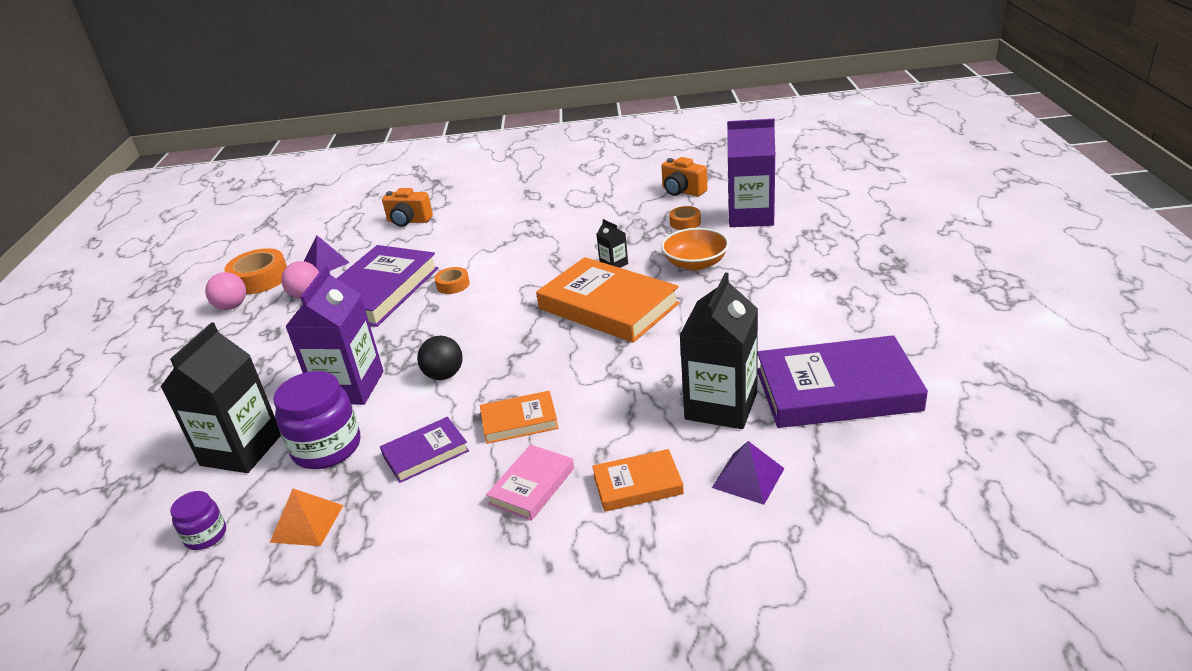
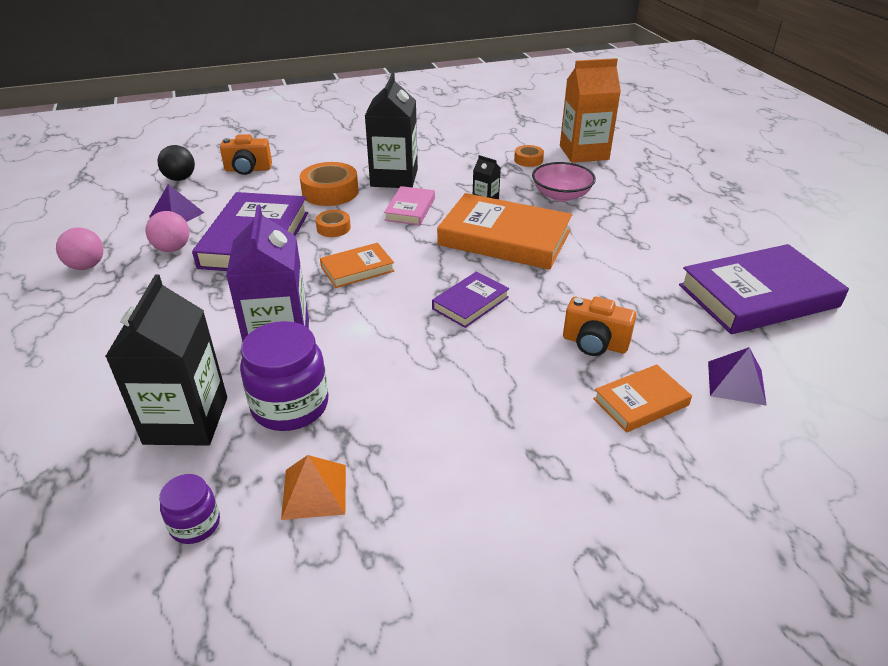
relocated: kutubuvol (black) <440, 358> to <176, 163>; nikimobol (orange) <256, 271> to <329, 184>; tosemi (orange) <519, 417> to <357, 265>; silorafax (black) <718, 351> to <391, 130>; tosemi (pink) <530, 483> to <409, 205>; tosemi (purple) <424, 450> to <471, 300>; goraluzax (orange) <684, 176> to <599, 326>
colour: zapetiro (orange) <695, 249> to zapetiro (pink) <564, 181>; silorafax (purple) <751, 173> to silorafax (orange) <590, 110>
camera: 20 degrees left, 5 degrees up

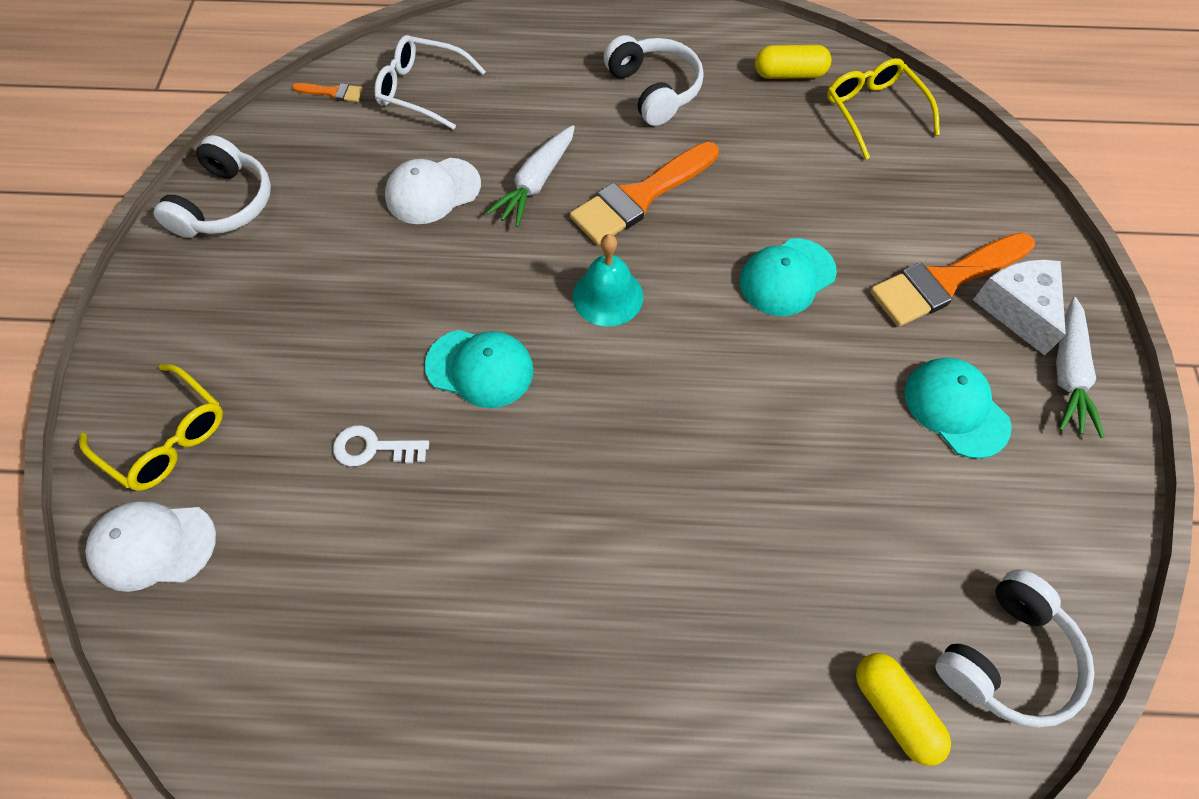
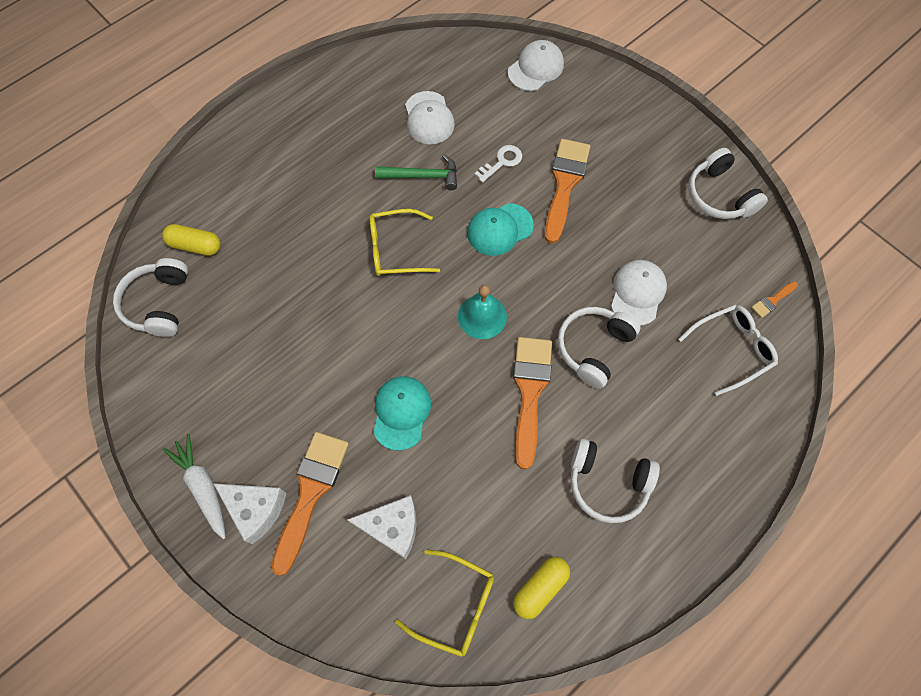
missing: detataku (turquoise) <958, 408>
appeared: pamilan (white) <382, 527>; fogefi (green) <416, 172>; detataku (white) <430, 117>; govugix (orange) <567, 191>
relocated: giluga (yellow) <151, 427> to <404, 242>
exchanged: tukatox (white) <530, 176> to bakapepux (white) <599, 348>
camera: 135 degrees right, 5 degrees up

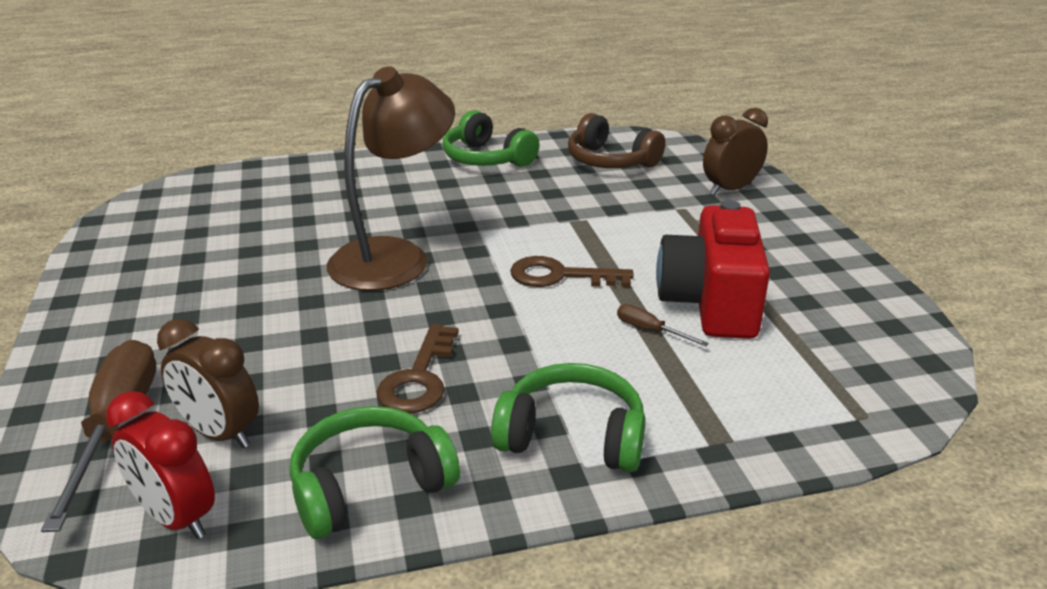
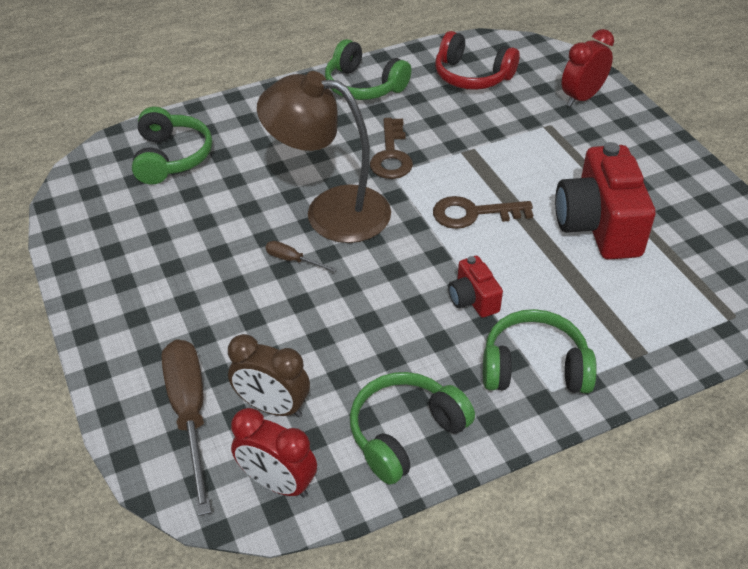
appeared: bakapepux (green) <172, 145>; goraluzax (red) <475, 287>
relocated: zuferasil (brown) <663, 325> to <301, 256>; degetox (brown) <418, 368> to <391, 148>
colour: bakapepux (brown) <616, 140> to bakapepux (red) <477, 60>; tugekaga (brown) <735, 151> to tugekaga (red) <587, 68>
spun: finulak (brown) <391, 178> = <324, 157> 105 degrees counterclockwise
camera: 10 degrees left, 15 degrees up

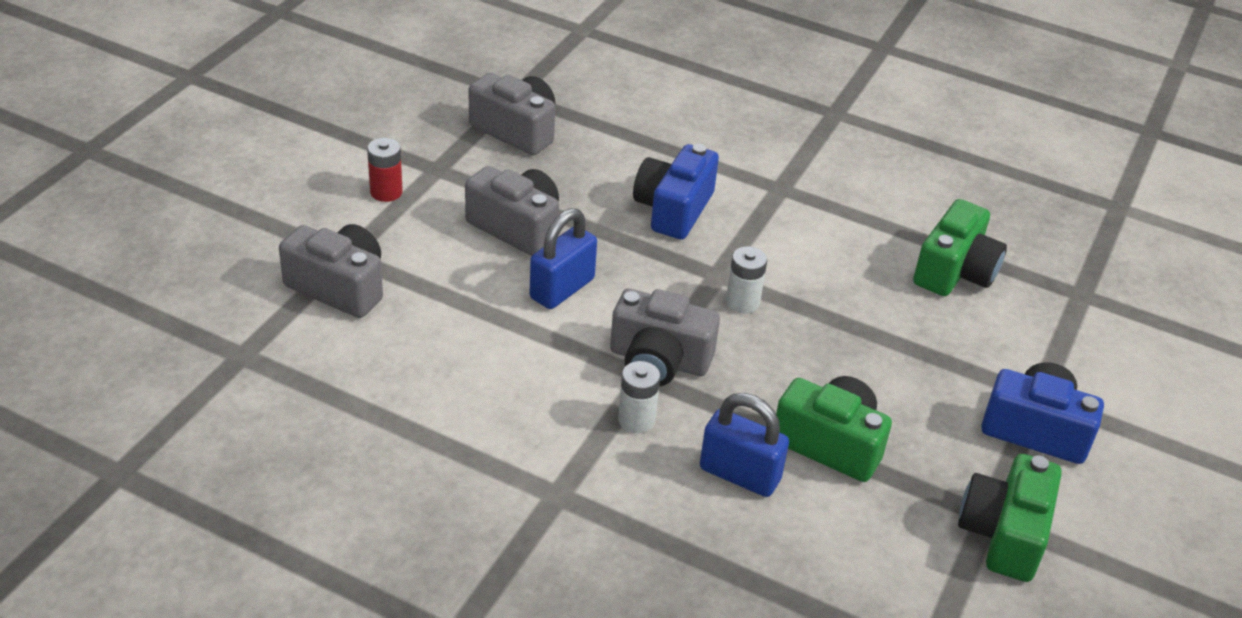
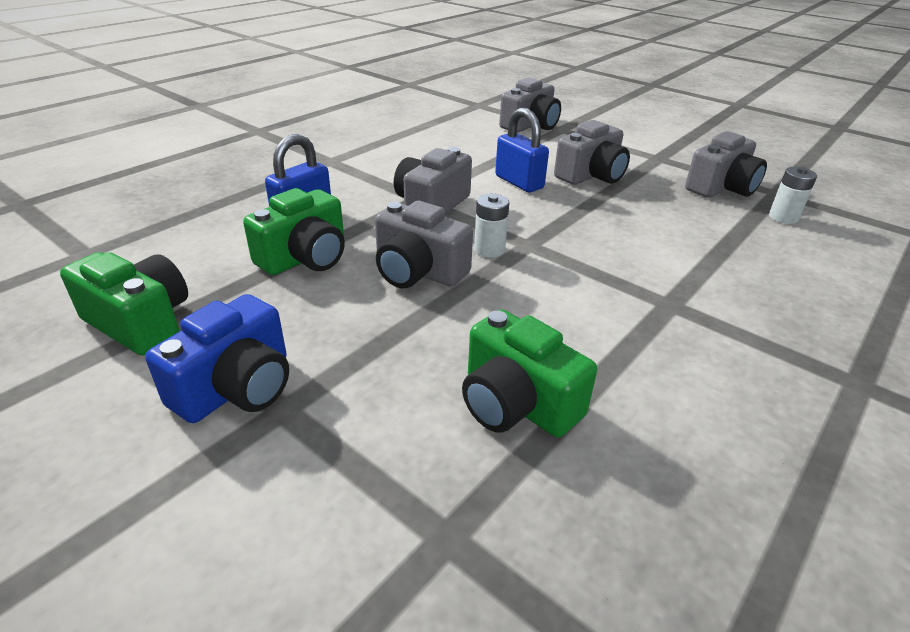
missing: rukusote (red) <385, 170>; goraluzax (blue) <676, 191>
appeared: goraluzax (grey) <424, 244>
relocated: rukusote (white) <639, 397> to <793, 195>
camera: 105 degrees right, 5 degrees down

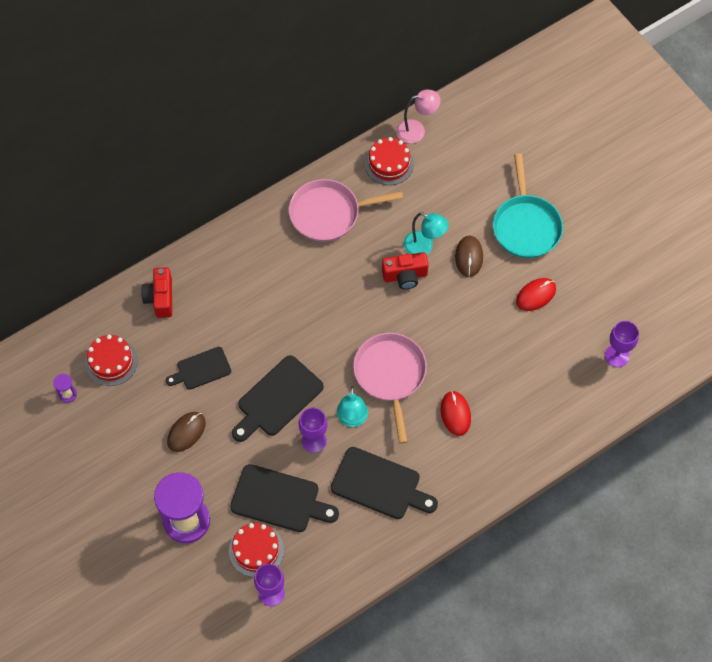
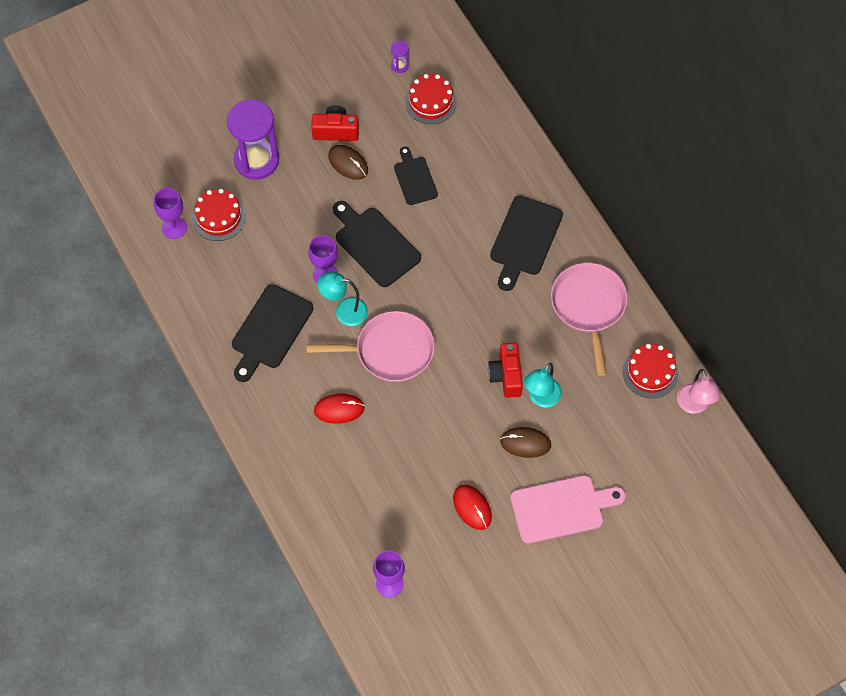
relocated: goraluzax (red) <156, 292> to <335, 123>; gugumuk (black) <284, 498> to <526, 243>
exchanged: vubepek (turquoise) <528, 206> to gugumuk (pink) <568, 509>
camera: 95 degrees right, 0 degrees up

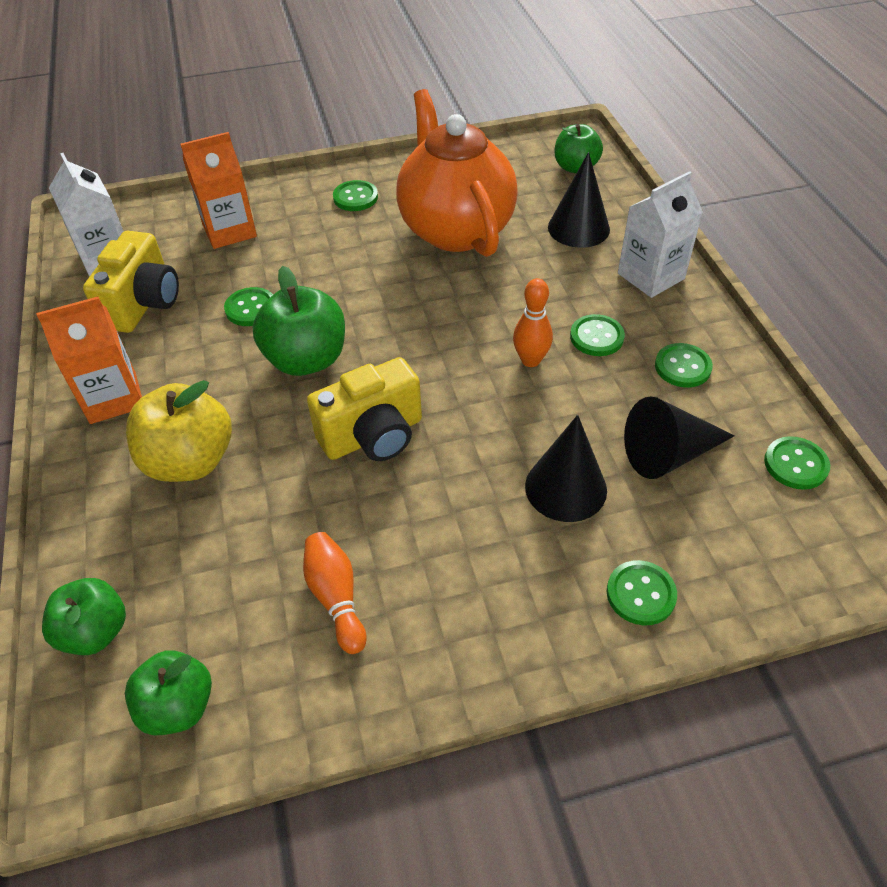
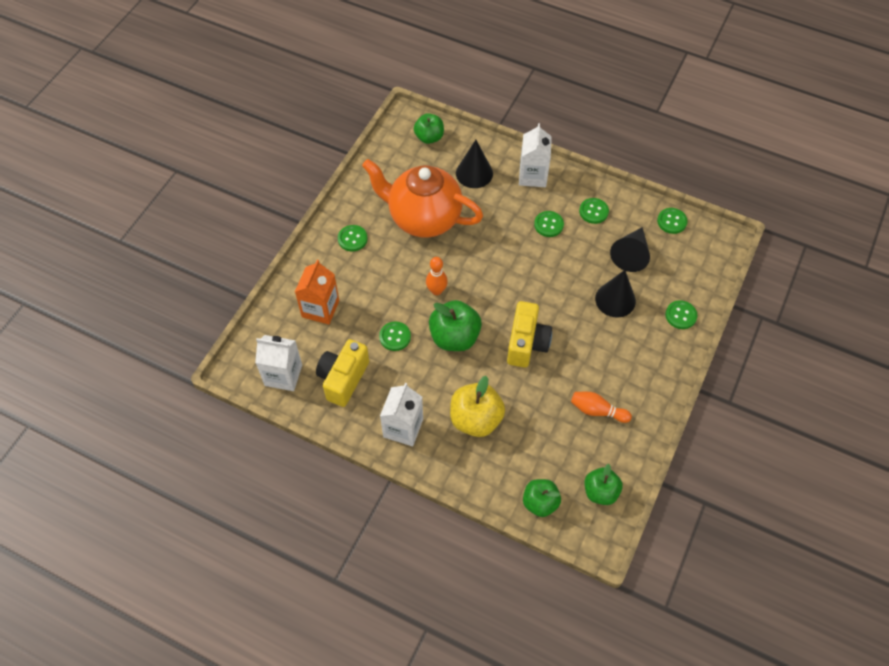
relocated: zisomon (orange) <533, 322> to <437, 276>
colour: silorafax (orange) <89, 360> to silorafax (white) <401, 414>
spun: goraluzax (yellow) <131, 282> = <342, 373> 120 degrees counterclockwise
camera: 50 degrees left, 10 degrees up

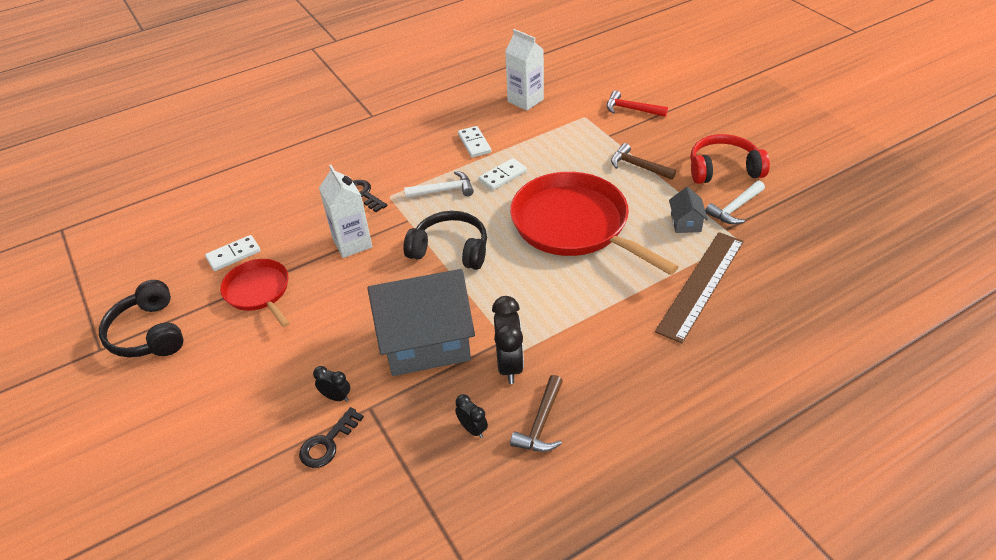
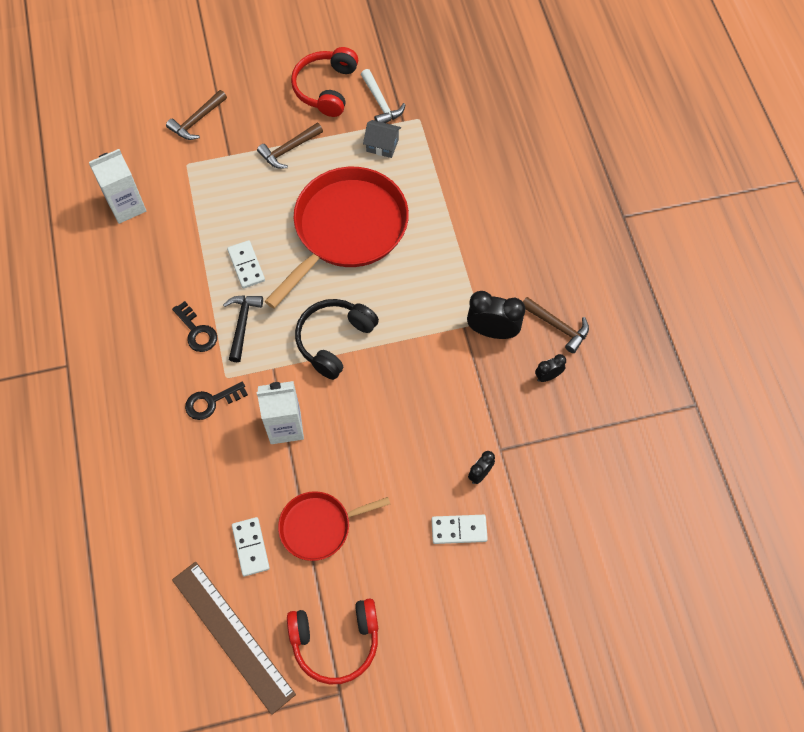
missing: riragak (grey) <421, 322>
relocated: degetox (black) <331, 437> to <194, 326>; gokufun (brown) <699, 287> to <234, 638>; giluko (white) <475, 142> to <459, 529>
colour: fogefi (red) <637, 103> to fogefi (brown) <196, 115>; fogefi (white) <439, 184> to fogefi (black) <243, 328>; bakapepux (black) <141, 318> to bakapepux (red) <332, 641>
spun: vubepek (red) <594, 223> = <337, 238> 150 degrees clockwise
camera: 75 degrees left, 20 degrees up

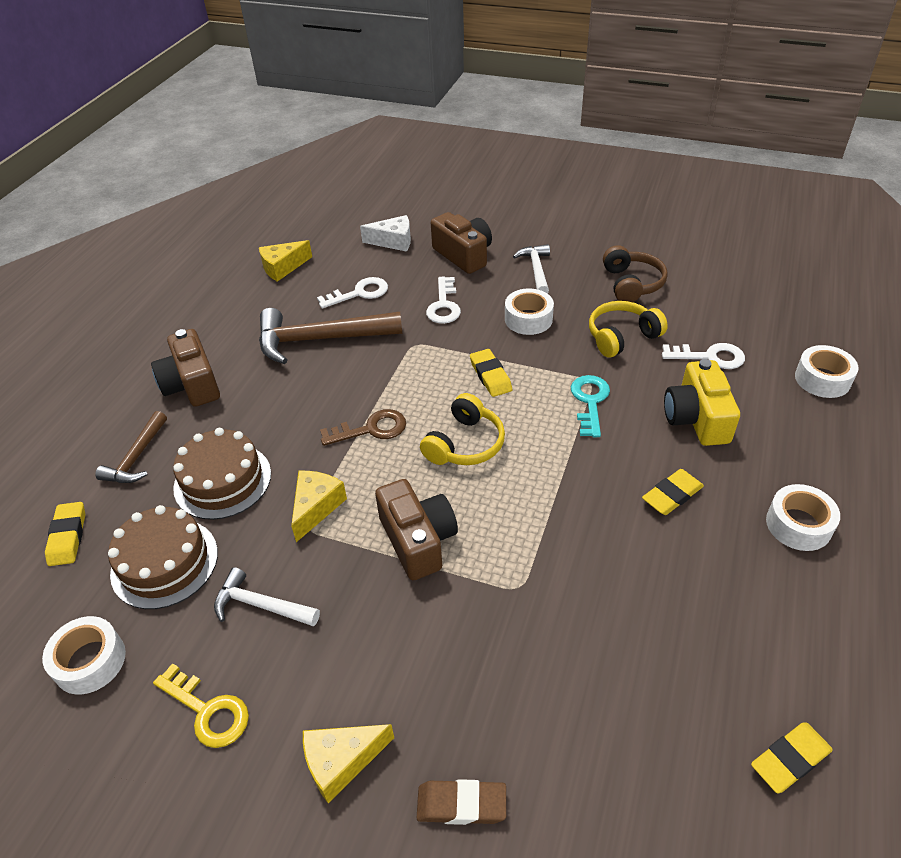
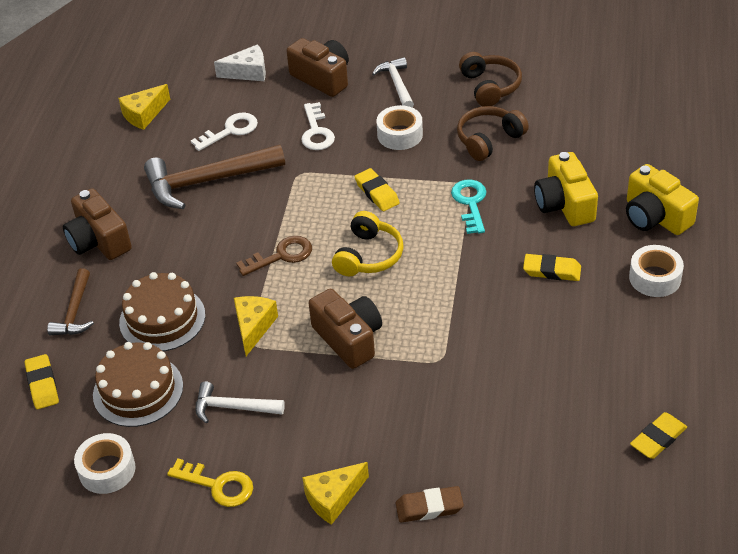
missing: degetox (white) <703, 356>; nikimobol (white) <827, 371>
appeared: goraluzax (yellow) <662, 199>
colour: bakapepux (yellow) <628, 329> to bakapepux (brown) <493, 133>
spun: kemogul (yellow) <673, 492> = <552, 267> 60 degrees clockwise
camera: 10 degrees left, 0 degrees up

